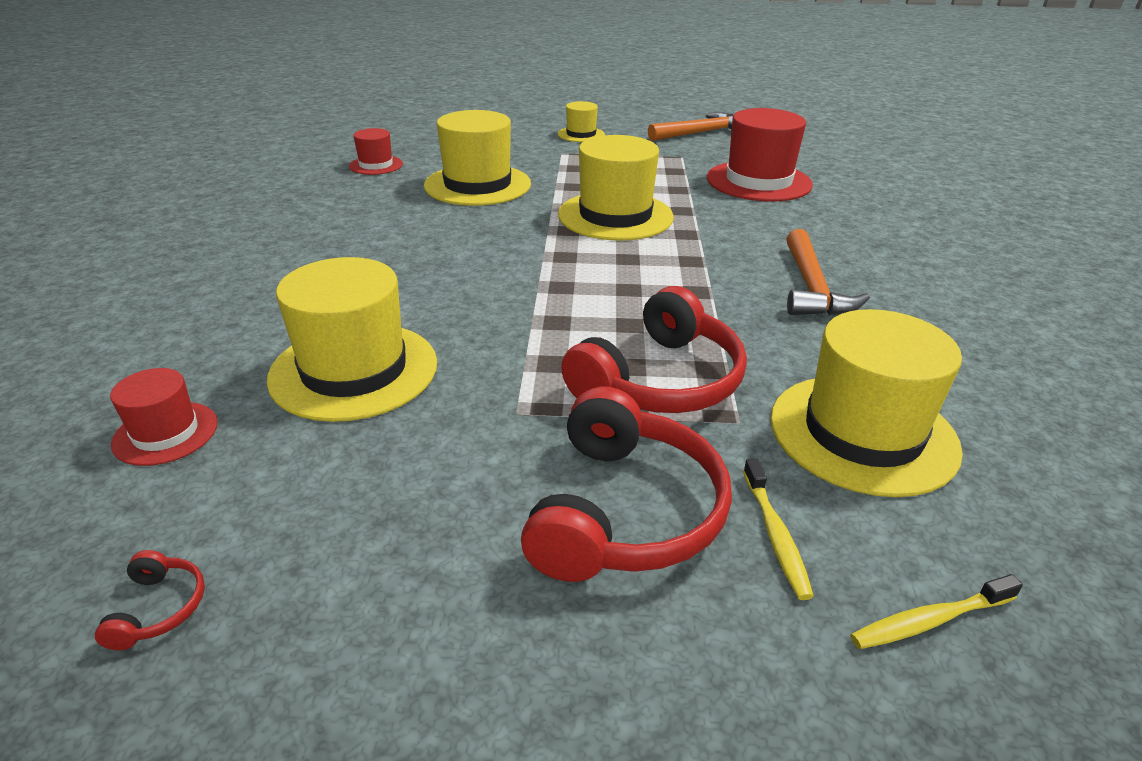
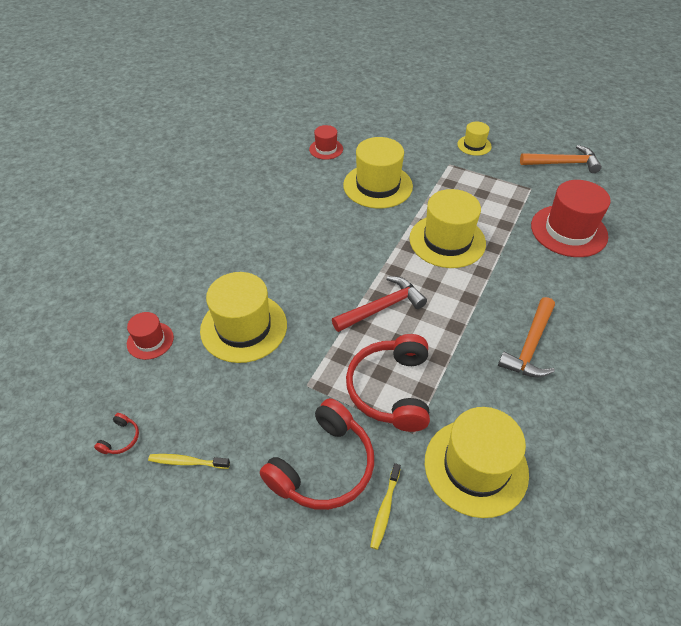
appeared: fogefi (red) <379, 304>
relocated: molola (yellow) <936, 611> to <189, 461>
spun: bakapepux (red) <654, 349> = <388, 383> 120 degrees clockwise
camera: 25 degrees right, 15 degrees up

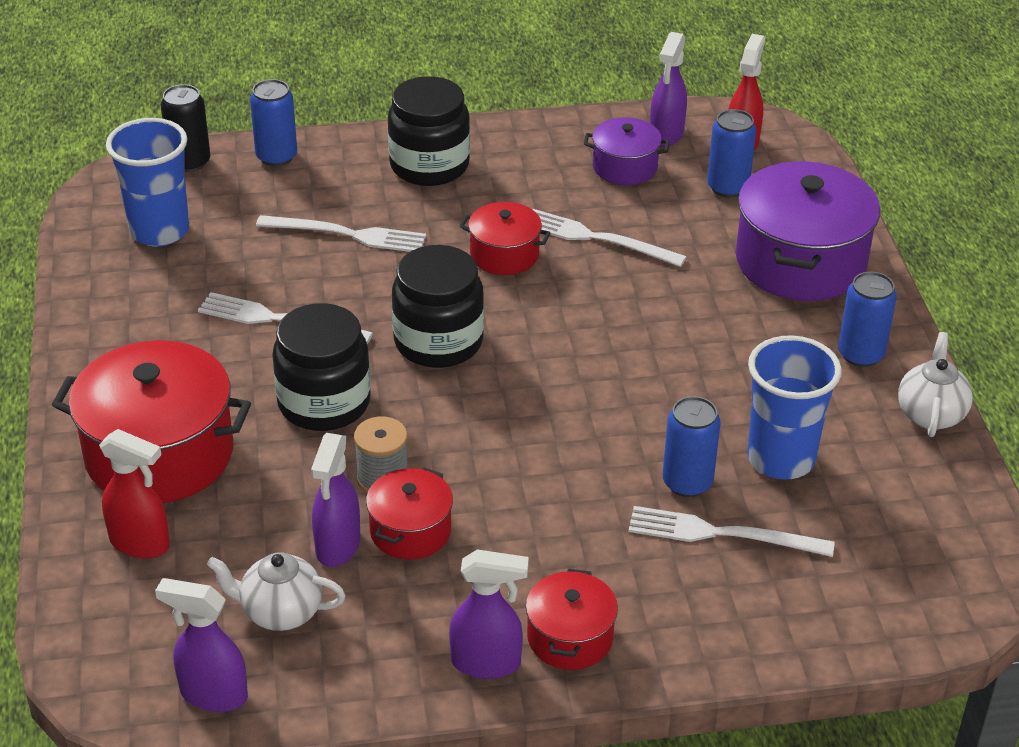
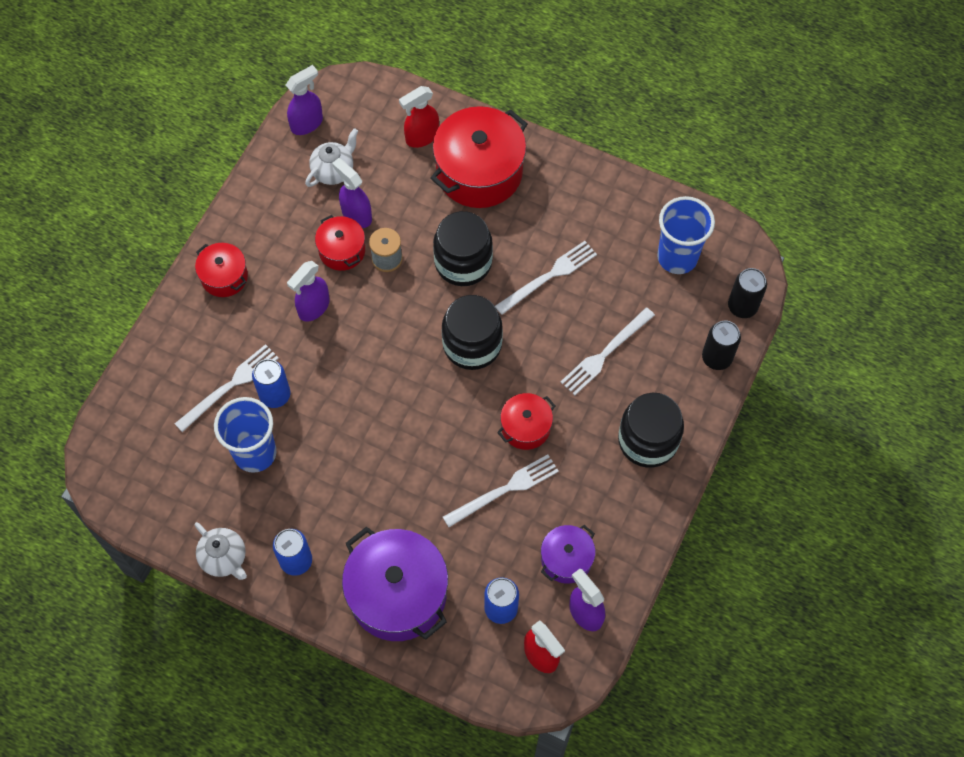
relocated: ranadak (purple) <489, 614> to <308, 291>
colour: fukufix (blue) <273, 123> to fukufix (black) <721, 345>
camera: 125 degrees right, 25 degrees up

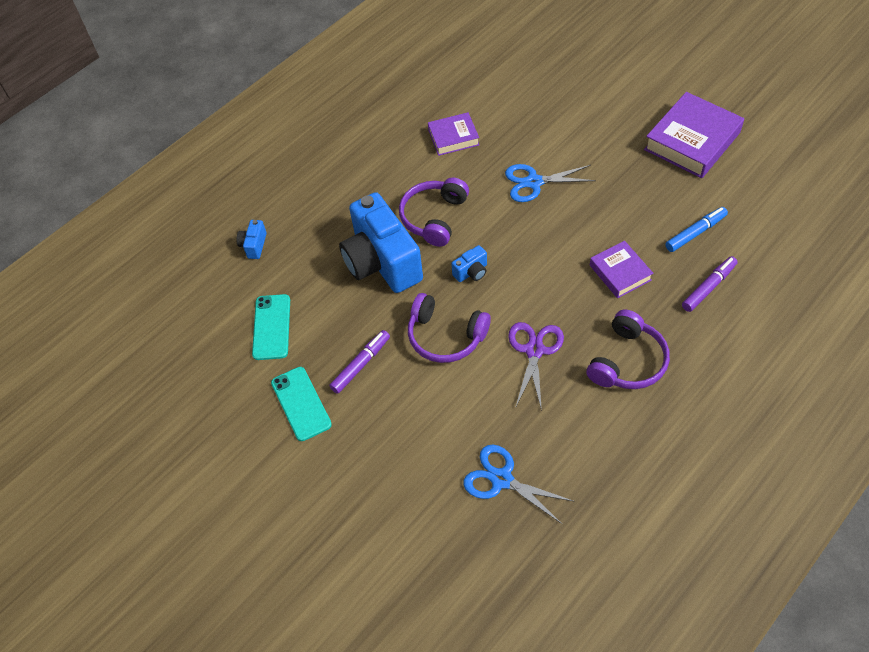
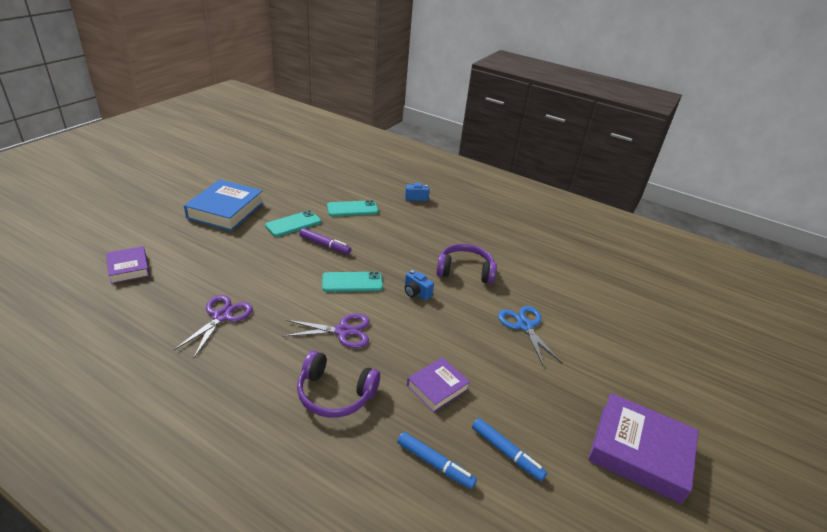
missing: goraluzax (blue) <381, 242>
appeared: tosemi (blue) <224, 205>
relocated: tosemi (purple) <453, 134> to <128, 265>
exchanged: bakapepux (purple) <449, 328> to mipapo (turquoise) <352, 282>
colour: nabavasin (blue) <519, 484> to nabavasin (purple) <213, 326>; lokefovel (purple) <710, 284> to lokefovel (blue) <437, 460>
camera: 70 degrees right, 20 degrees down

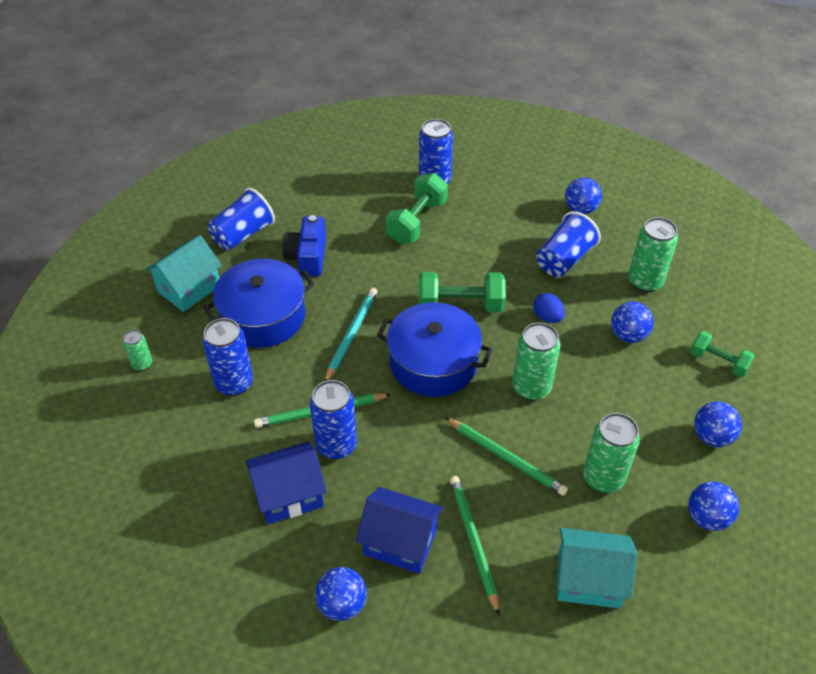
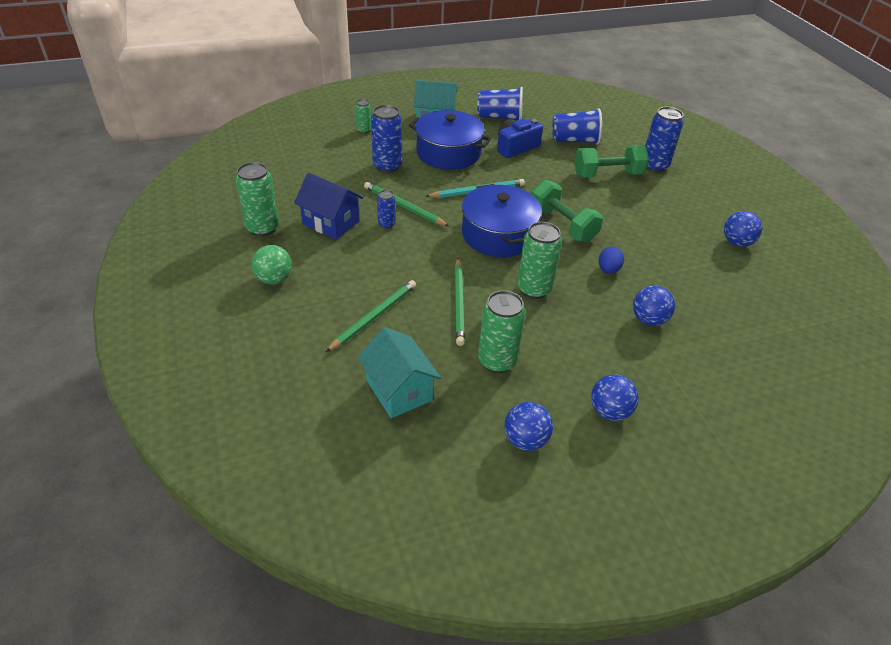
missing: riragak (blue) <399, 530>; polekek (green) <722, 354>
relocated: fukufix (green) <653, 254> to <257, 199>; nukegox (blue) <568, 244> to <577, 126>
colour: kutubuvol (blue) <341, 594> to kutubuvol (green) <271, 264>
size: fukufix (blue) <333, 419> = <386, 209> x0.54
camera: 50 degrees right, 5 degrees down

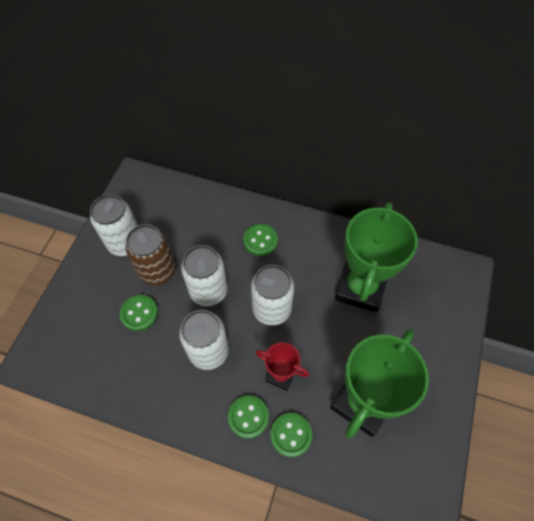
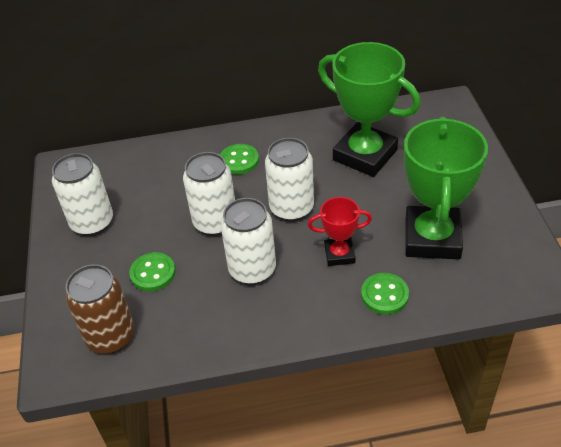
missing: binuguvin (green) <248, 417>
relocated: fukufix (brown) <150, 255> to <99, 309>
spun: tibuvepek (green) <376, 257> = <369, 109> 45 degrees counterclockwise
camera: 25 degrees left, 15 degrees down

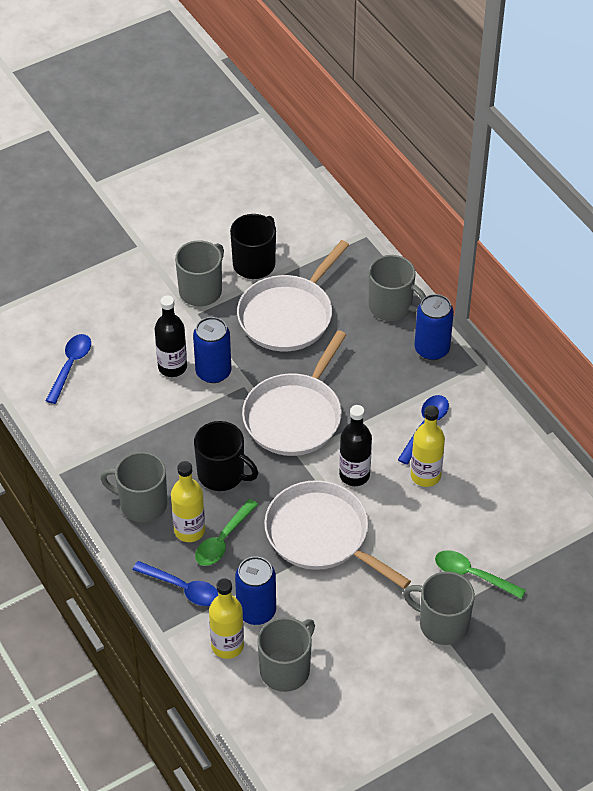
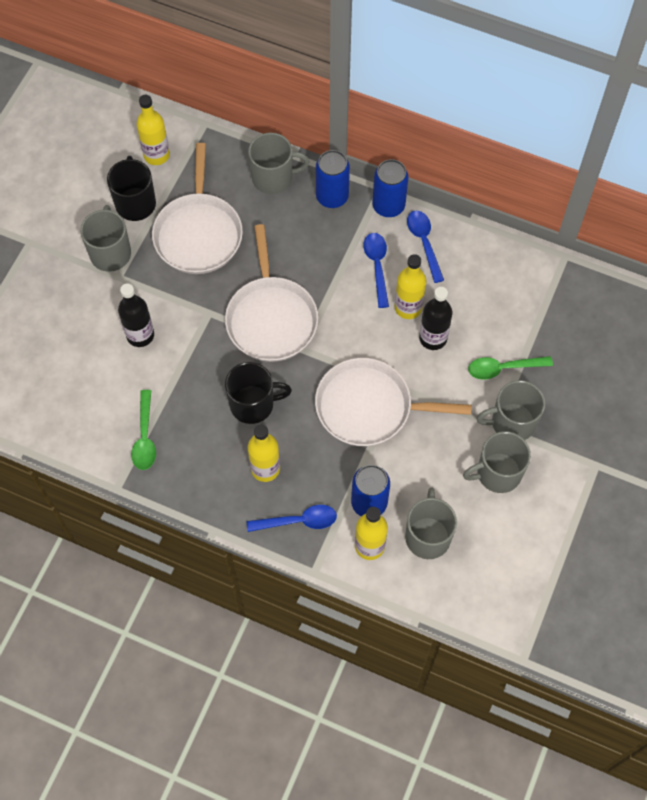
appeared: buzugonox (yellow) <153, 130>
relocated: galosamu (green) <226, 532> to <143, 430>; fukufix (blue) <212, 350> to <390, 188>; galosamu (blue) <68, 369> to <425, 247>; buzugonox (black) <355, 445> to <436, 318>; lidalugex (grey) <133, 487> to <497, 462>
camera: 35 degrees left, 15 degrees up

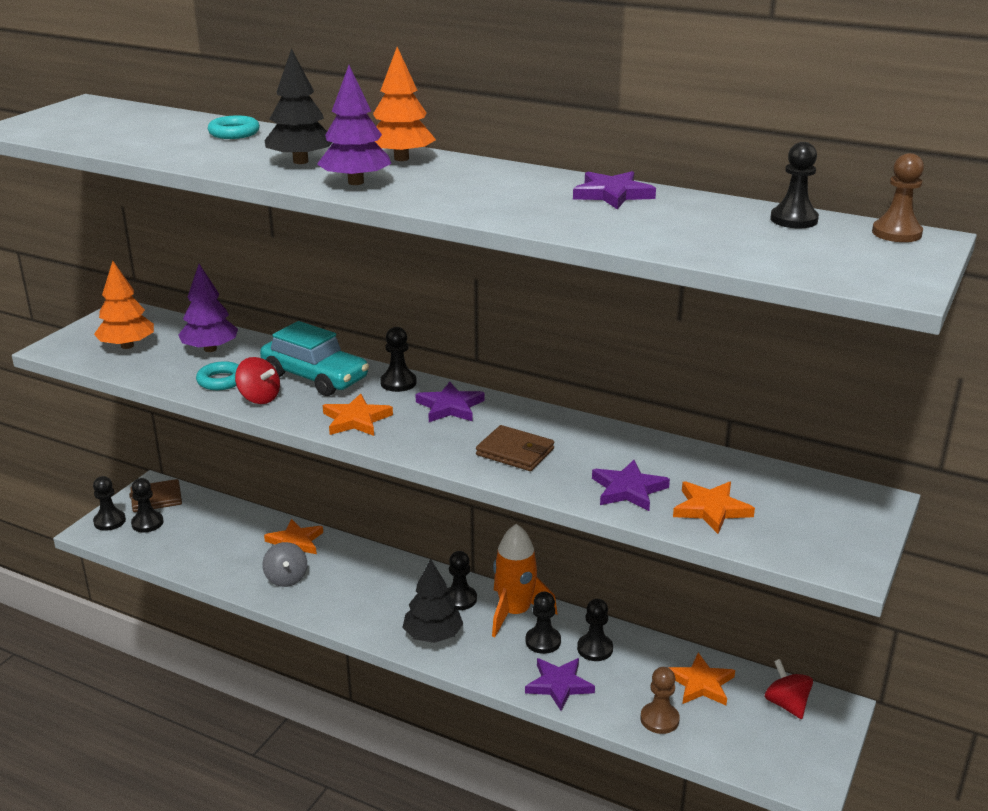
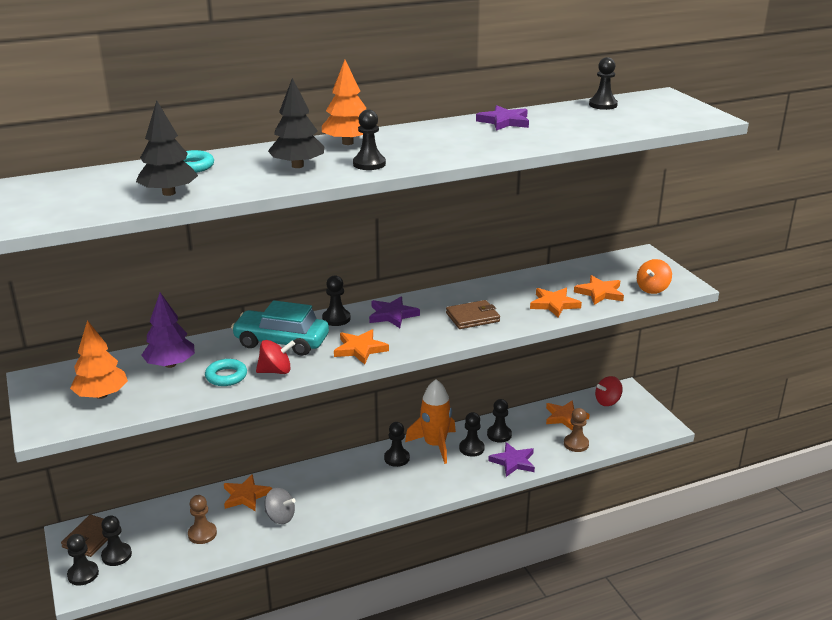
appeared: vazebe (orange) <654, 276>
relocated: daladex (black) <432, 601> to <167, 148>; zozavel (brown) <898, 197> to <202, 519>
exchanged: daladex (purple) <354, 125> to zozavel (black) <369, 140>
colour: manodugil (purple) <631, 485> to manodugil (orange) <556, 303>
spun: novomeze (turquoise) <314, 358> = <280, 328> 150 degrees counterclockwise; vazebe (red) <789, 689> = <609, 391> 45 degrees counterclockwise
camera: 50 degrees left, 0 degrees up

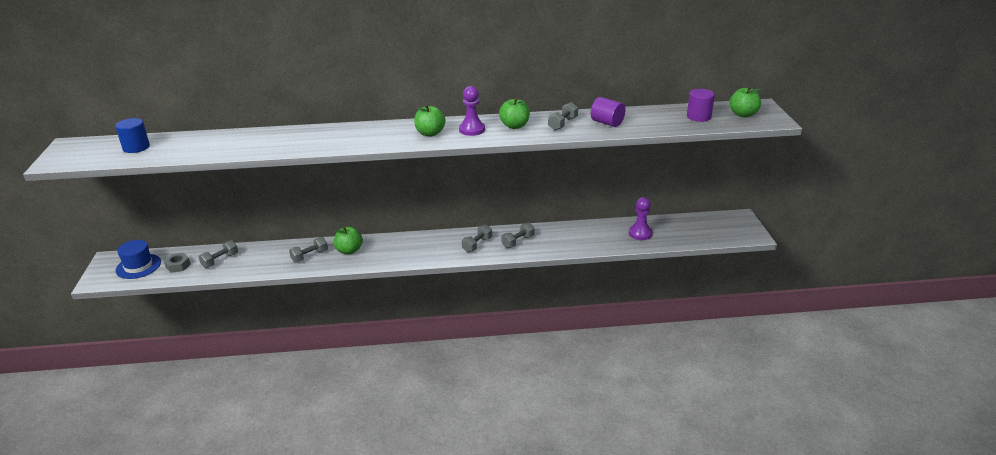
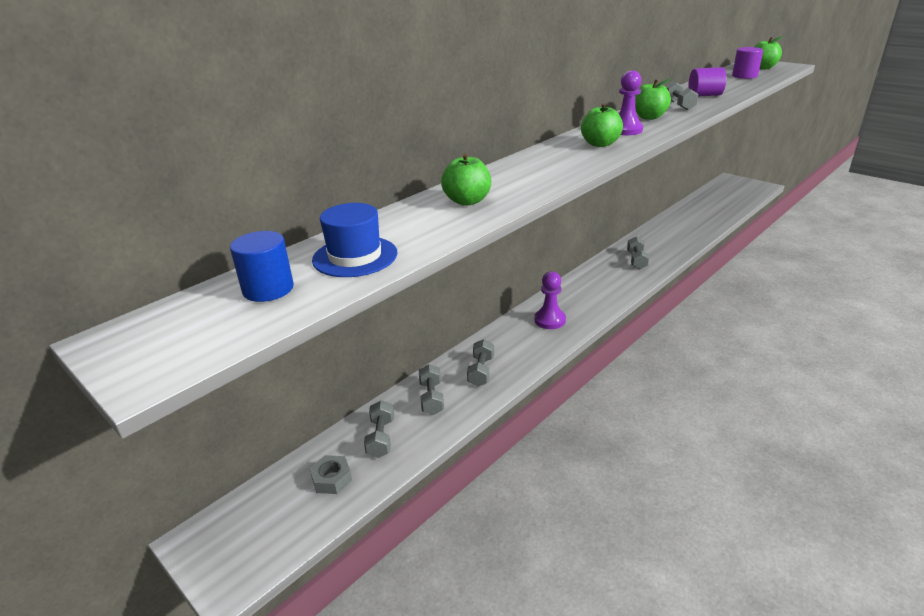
relocated: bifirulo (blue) <138, 259> to <355, 240>; polekek (grey) <477, 238> to <431, 389>; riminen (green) <348, 240> to <466, 180>; zozavel (purple) <641, 218> to <550, 300>
camera: 40 degrees left, 0 degrees up

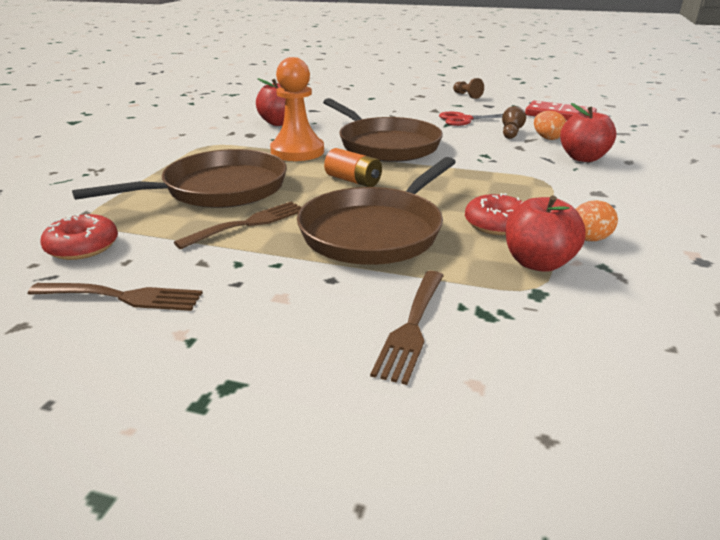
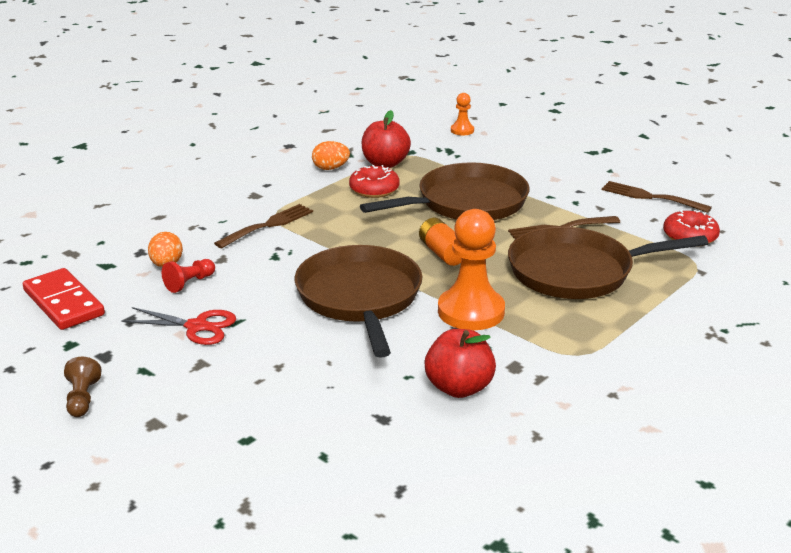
missing: riminen (red) <588, 132>
appeared: zozavel (orange) <462, 114>
relocated: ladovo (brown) <407, 328> to <263, 226>
colour: zozavel (brown) <514, 122> to zozavel (red) <188, 276>
camera: 155 degrees left, 0 degrees up

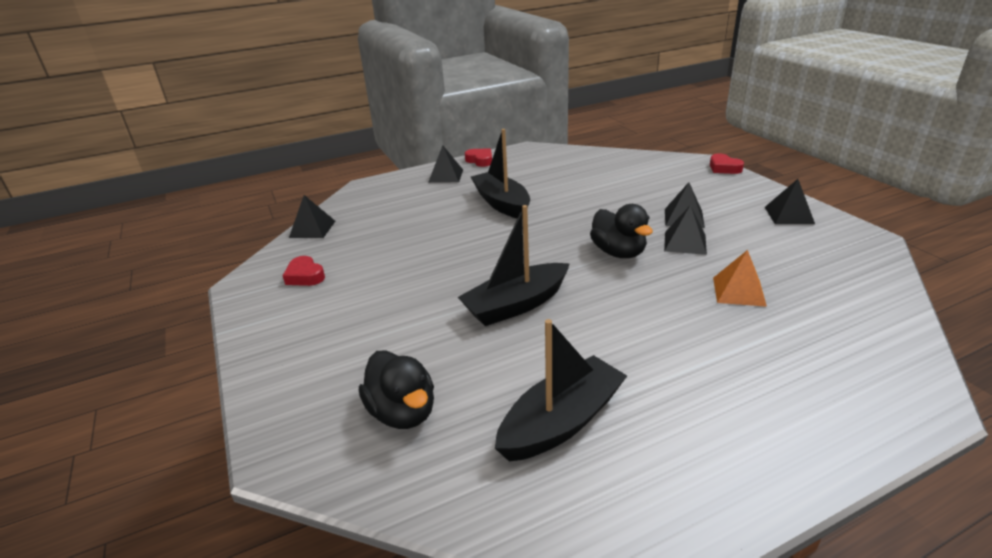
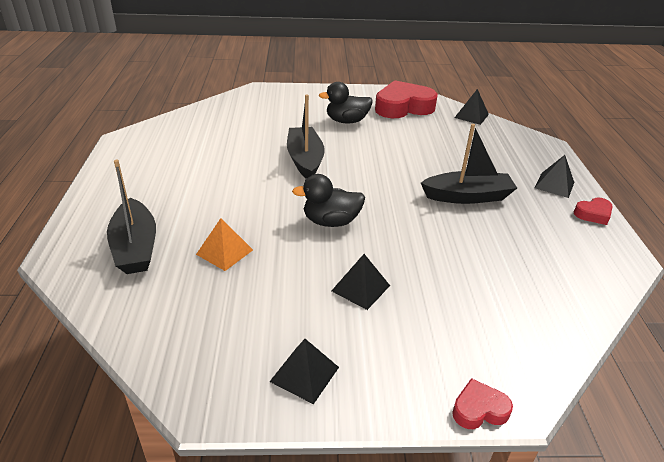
missing: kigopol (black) <685, 230>
relocated: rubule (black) <561, 390> to <131, 217>; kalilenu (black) <396, 389> to <346, 102>
size: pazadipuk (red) <304, 271> = <406, 99> x2.15
camera: 110 degrees right, 5 degrees up

